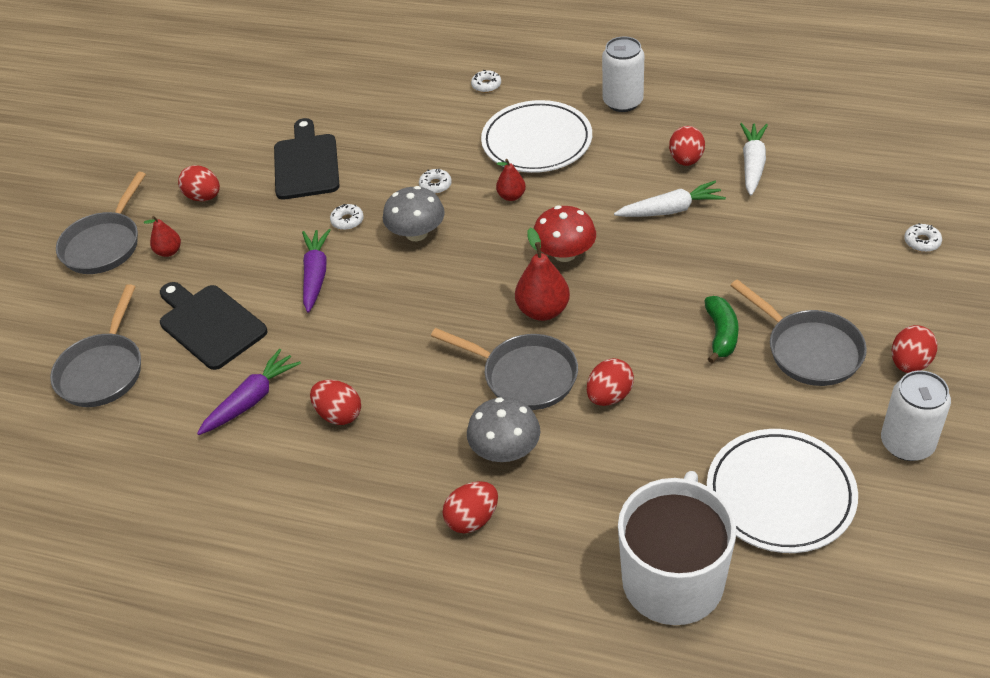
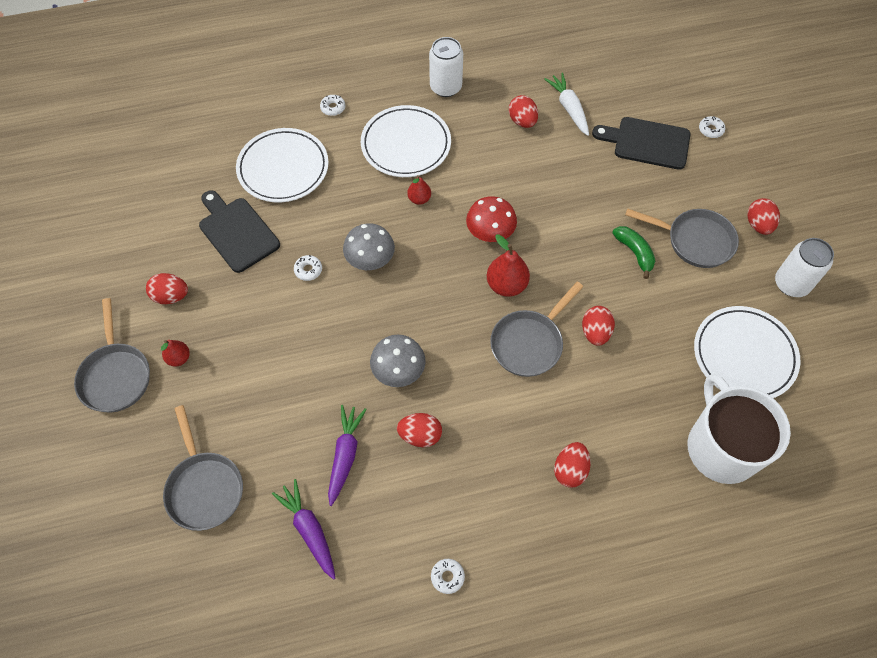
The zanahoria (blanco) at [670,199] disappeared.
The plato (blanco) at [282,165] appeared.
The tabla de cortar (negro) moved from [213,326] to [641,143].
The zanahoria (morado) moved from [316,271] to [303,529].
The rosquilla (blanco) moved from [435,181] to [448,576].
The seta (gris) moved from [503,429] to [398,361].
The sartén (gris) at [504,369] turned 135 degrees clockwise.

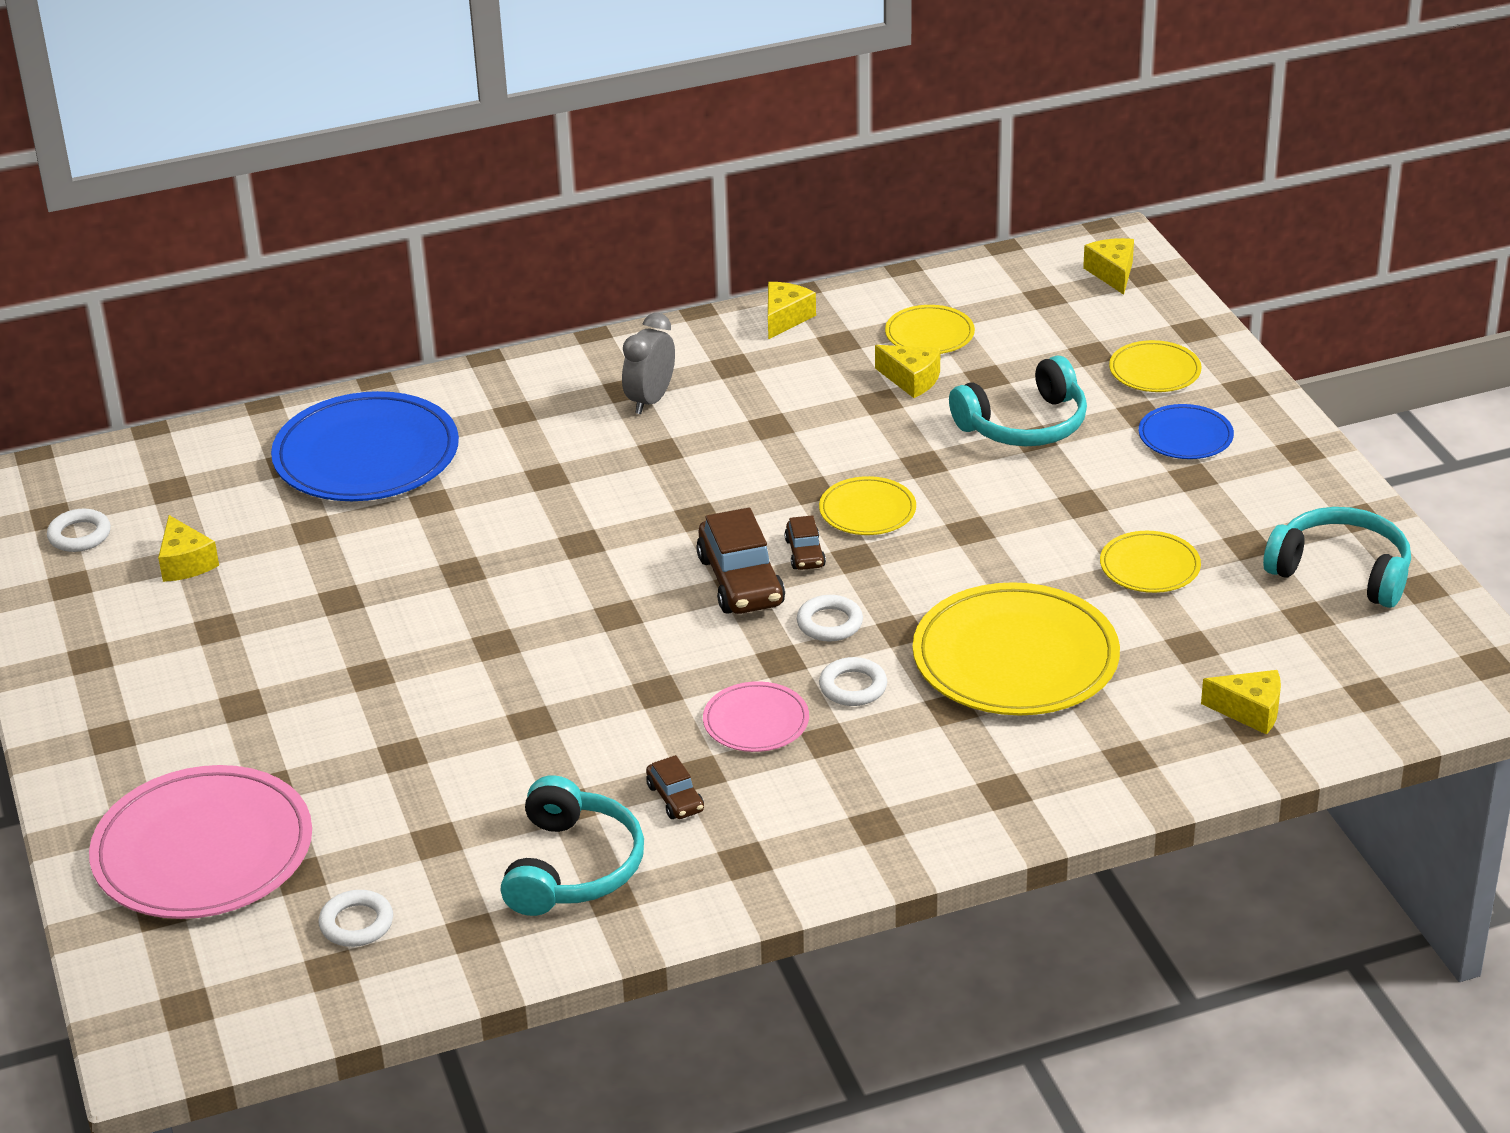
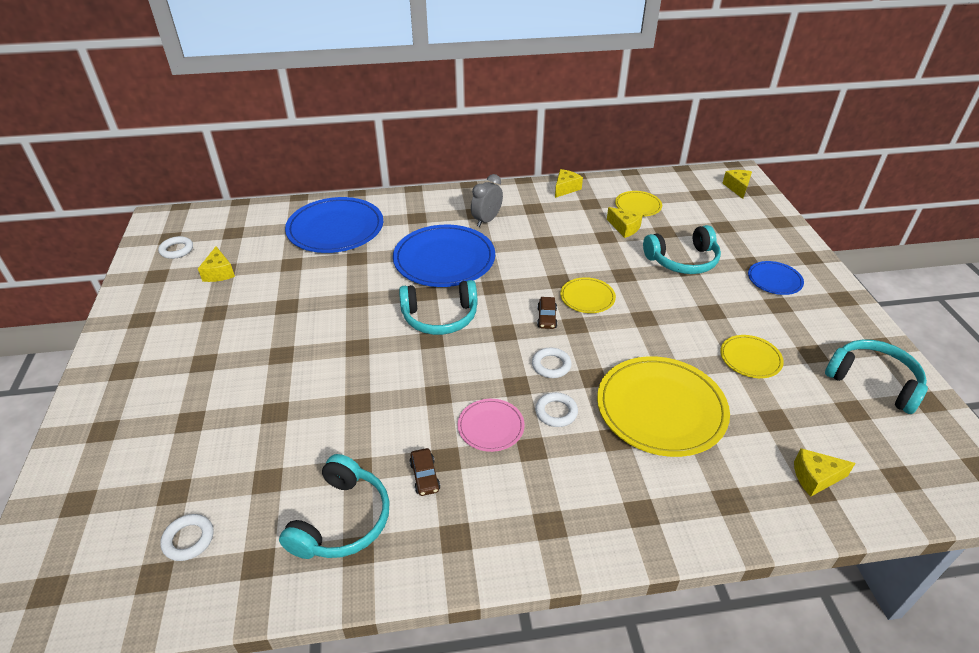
The plato (rosa) at [200,842] disappeared.
The coche (marrón) at [740,561] disappeared.
The plato (amarillo) at [1155,366] disappeared.
The plato (azul) at [444,256] appeared.
The auriculares (turquesa) at [438,307] appeared.
The queso (amarillo) at [1241,702] turned 150 degrees clockwise.

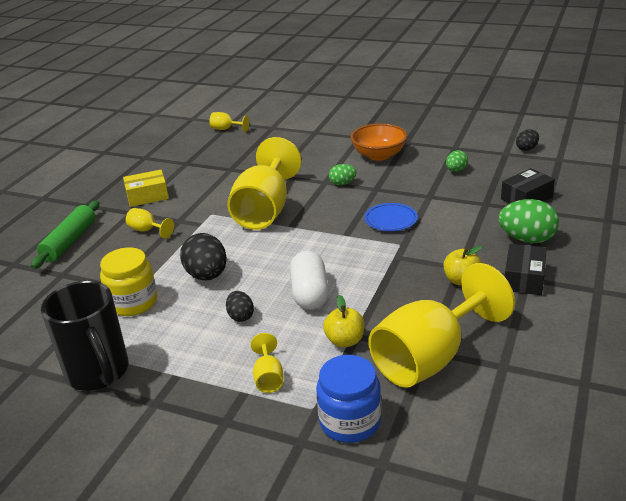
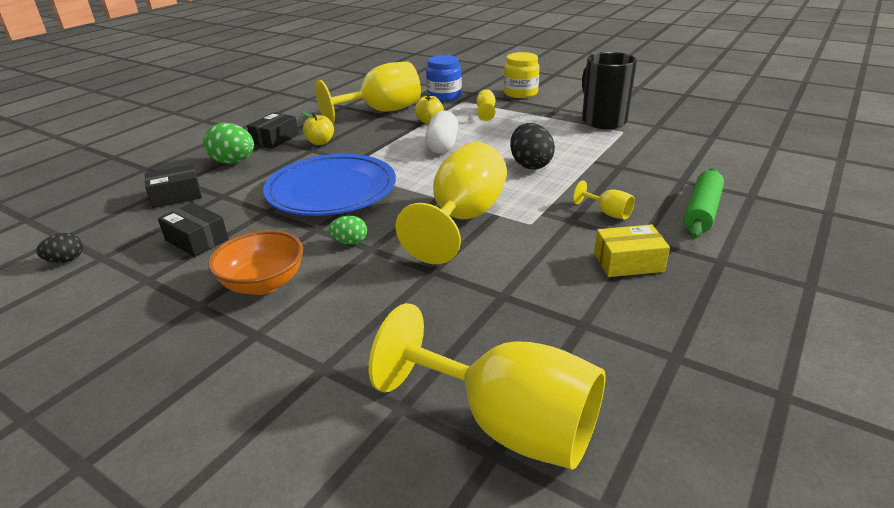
The huevo (negro) at [240,306] disappeared.
The tarro (amarillo) moved from [128,281] to [521,75].
The huevo (verde) at [457,161] was replaced by the caja (negro) at [193,230].
The copa (amarillo) at [229,122] changed to 2.43 times the size.
The plato (azul) at [391,217] changed to 2.25 times the size.

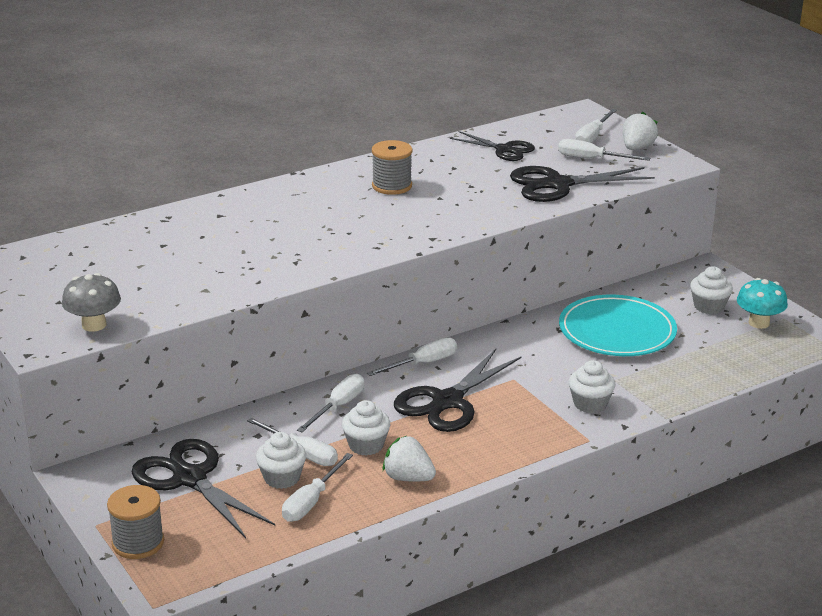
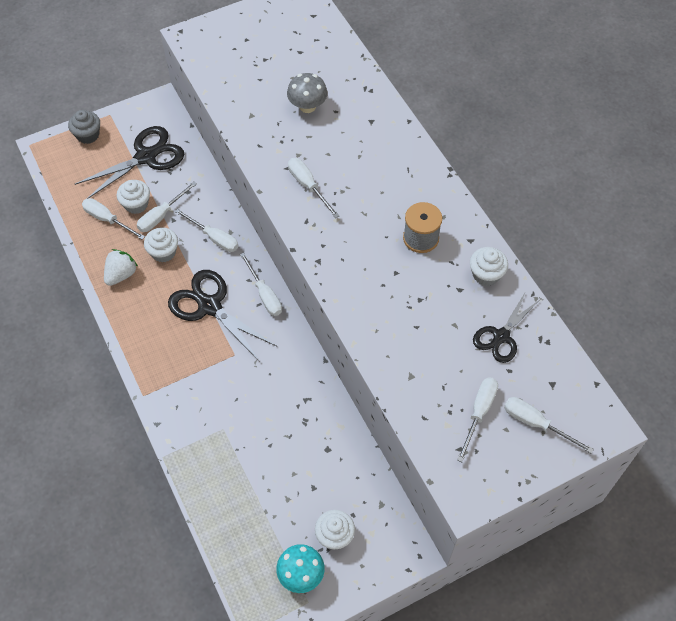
The tijeras (negro) at [582,184] disappeared.
The plato (turquesa) at [618,325] disappeared.
The fresa (blanco) at [640,131] disappeared.
The destornillador (blanco) at [313,188] appeared.
The seta (gris) moved from [91,302] to [307,93].
The magdalena (blanco) moved from [592,386] to [489,266].
The carrete (gris) at [135,522] was replaced by the magdalena (gris) at [84,127].

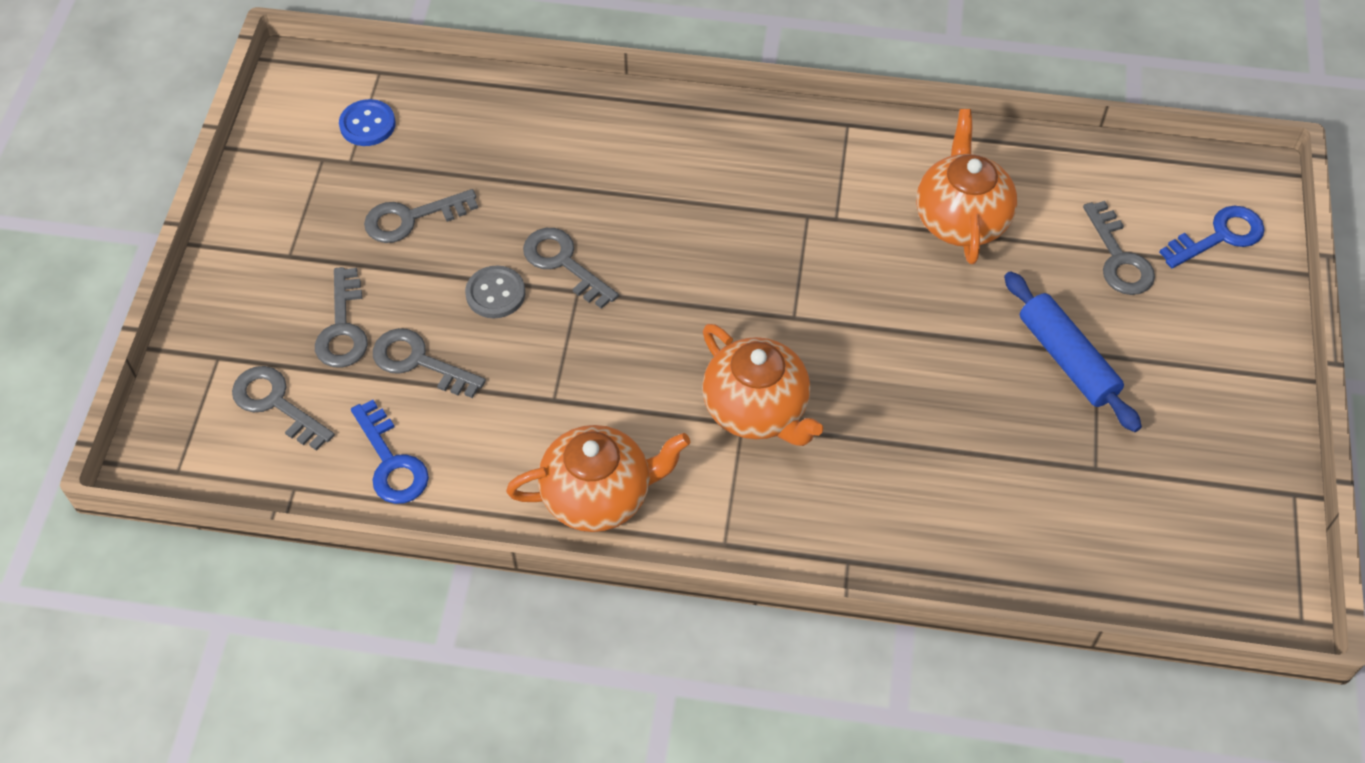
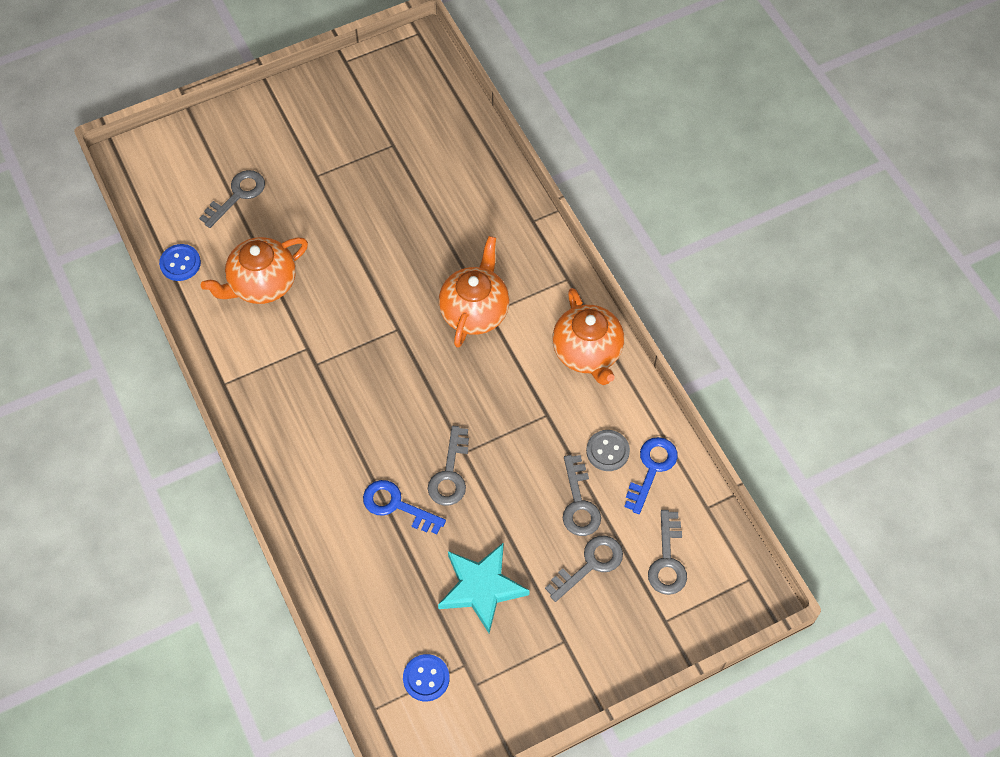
The rodillo (azul) at [1073,351] disappeared.
The botón (azul) at [180,262] appeared.
The botón (gris) moved from [495,291] to [608,450].
The llave (azul) moved from [1212,237] to [404,507].
The llave (gris) at [421,216] was replaced by the estrella (turquesa) at [484,588].
The tetera (naranja) at [598,478] turned 150 degrees counterclockwise.

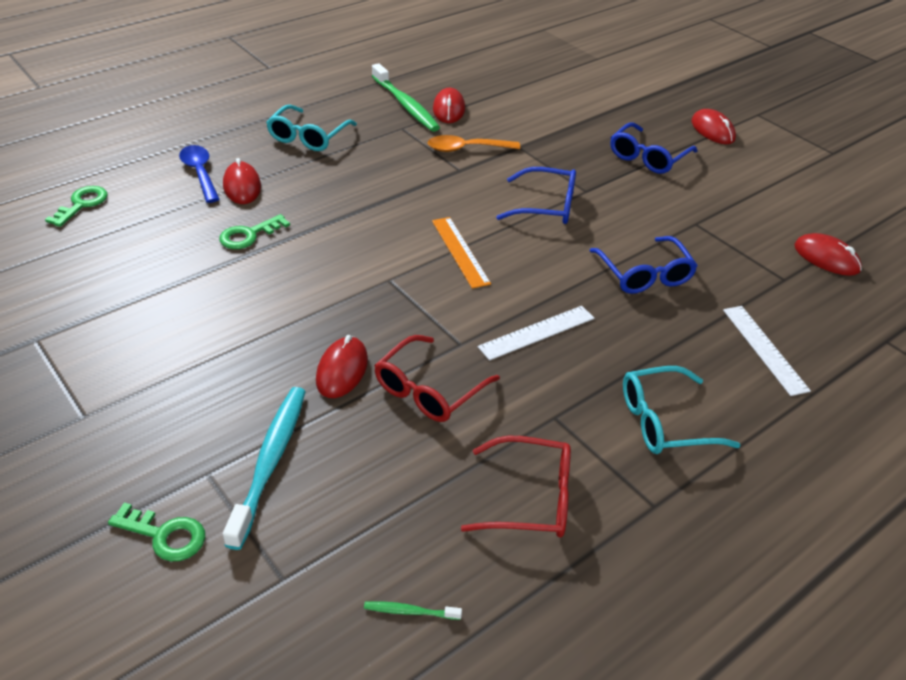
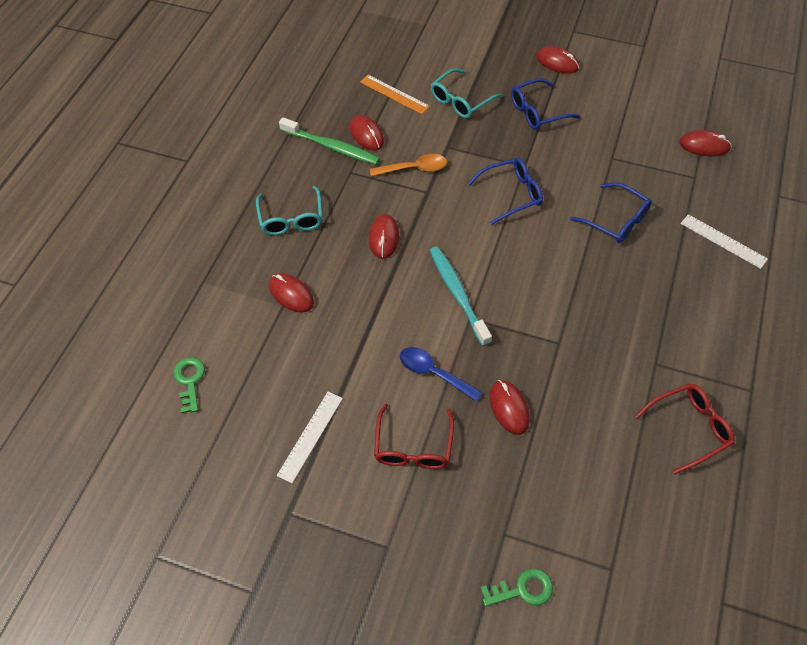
The llave (verde) at [254,231] disappeared.
The cepillo de dientes (verde) at [413,610] disappeared.
The ratón (rojo) at [384,236] appeared.
The cuchara (azul) moved from [199,174] to [441,374].
The cepillo de dientes (turquesa) moved from [264,468] to [461,296].
The gafas (rojo) moved from [437,378] to [414,436].
The regla (naranja) moved from [461,253] to [395,94].
The regla (blanco) moved from [536,333] to [310,437].
The gafas (turquesa) moved from [681,410] to [467,93].
The cuchara (naranja) at [474,143] turned 150 degrees counterclockwise.
The gafas (azul) at [654,148] turned 60 degrees clockwise.

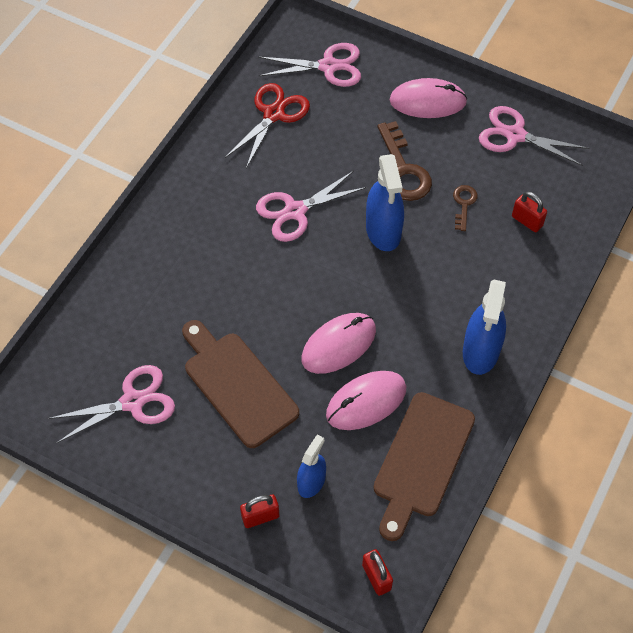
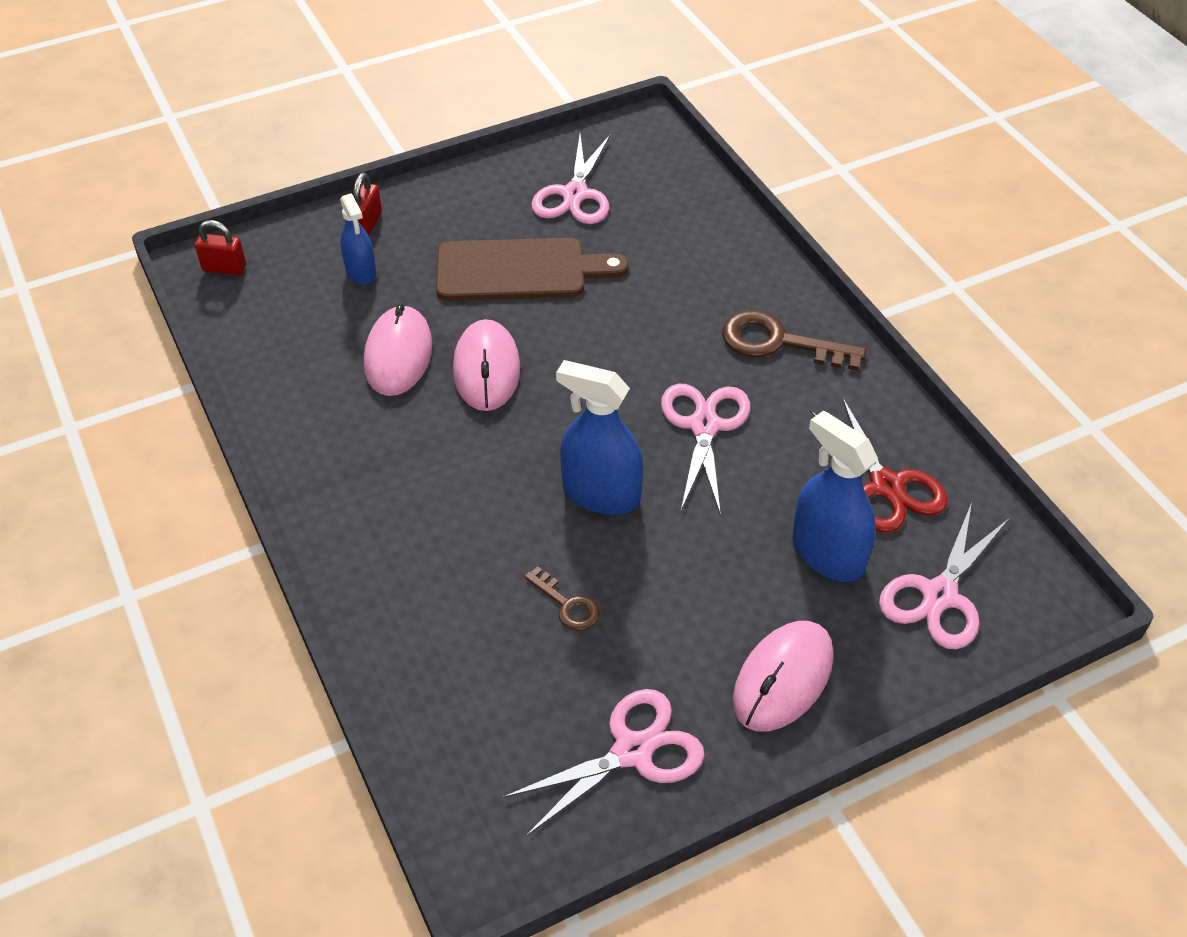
The tabla de cortar (marrón) at [424,466] disappeared.
The candado (rojo) at [529,212] disappeared.
The llave (marrón) moved from [404,161] to [794,340].
The pulverizador (azul) moved from [484,327] to [835,496].

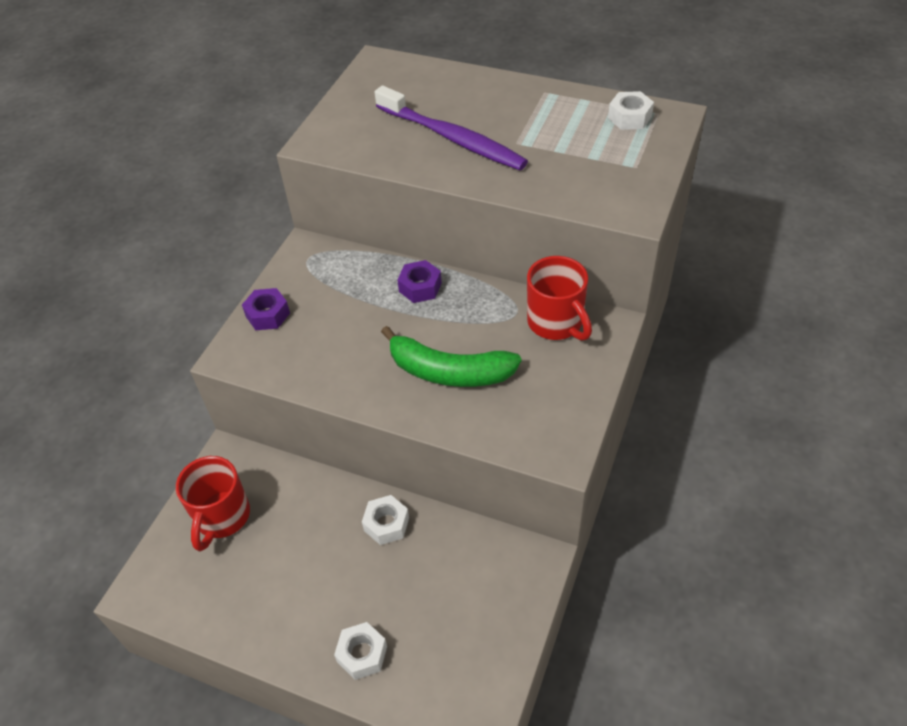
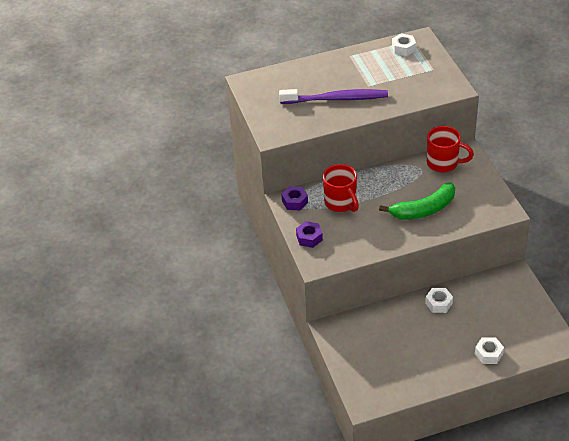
The taza (rojo) moved from [213,503] to [341,188].
The tuerca (morado) moved from [419,281] to [294,198].

